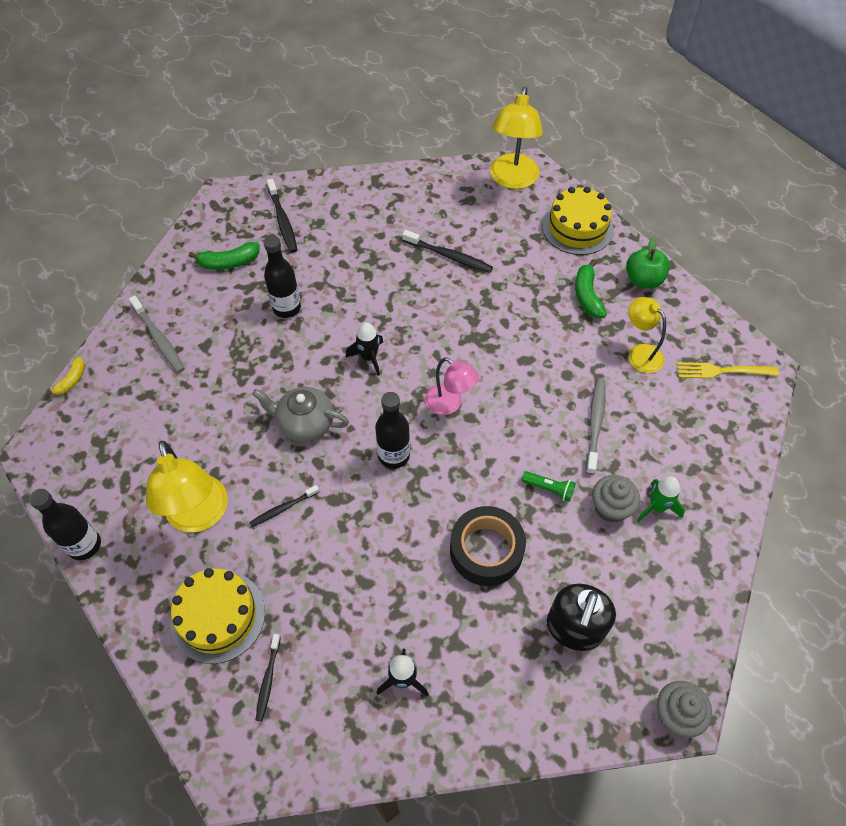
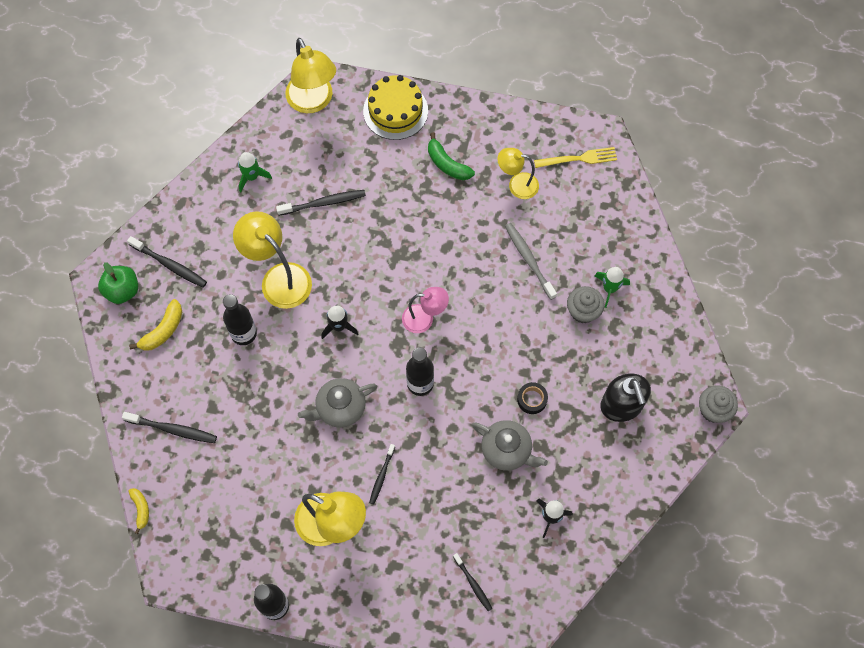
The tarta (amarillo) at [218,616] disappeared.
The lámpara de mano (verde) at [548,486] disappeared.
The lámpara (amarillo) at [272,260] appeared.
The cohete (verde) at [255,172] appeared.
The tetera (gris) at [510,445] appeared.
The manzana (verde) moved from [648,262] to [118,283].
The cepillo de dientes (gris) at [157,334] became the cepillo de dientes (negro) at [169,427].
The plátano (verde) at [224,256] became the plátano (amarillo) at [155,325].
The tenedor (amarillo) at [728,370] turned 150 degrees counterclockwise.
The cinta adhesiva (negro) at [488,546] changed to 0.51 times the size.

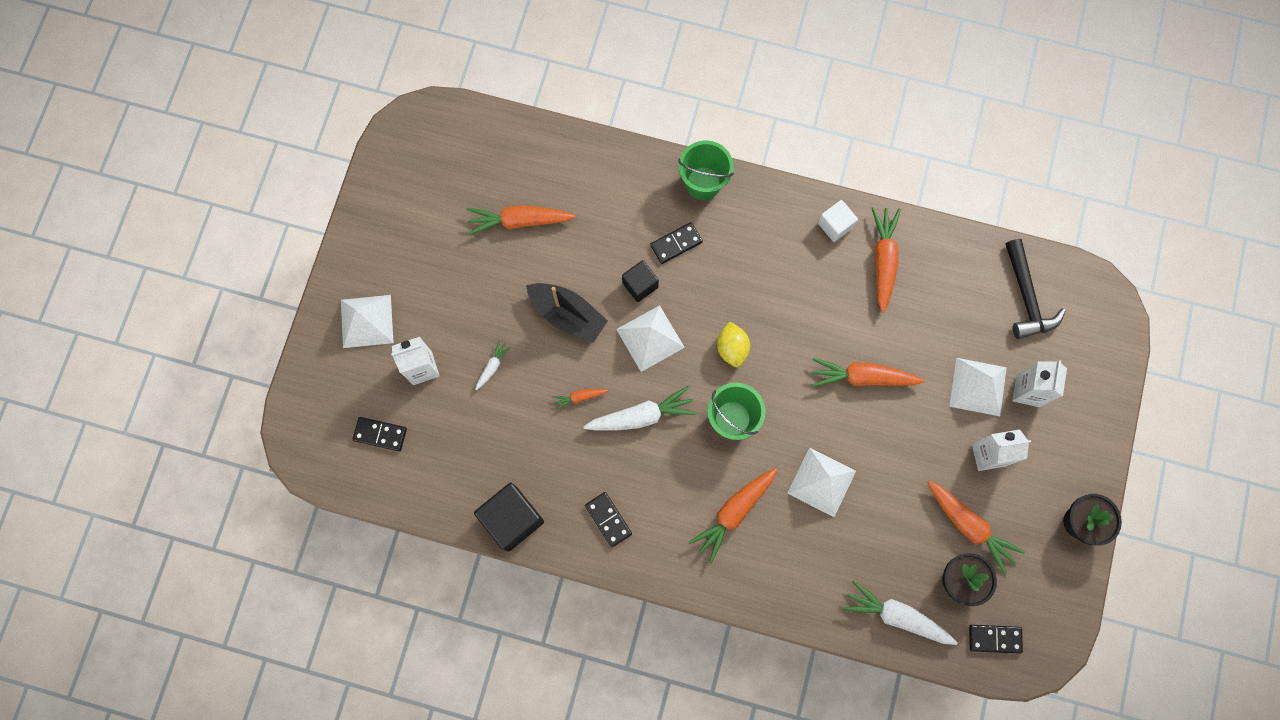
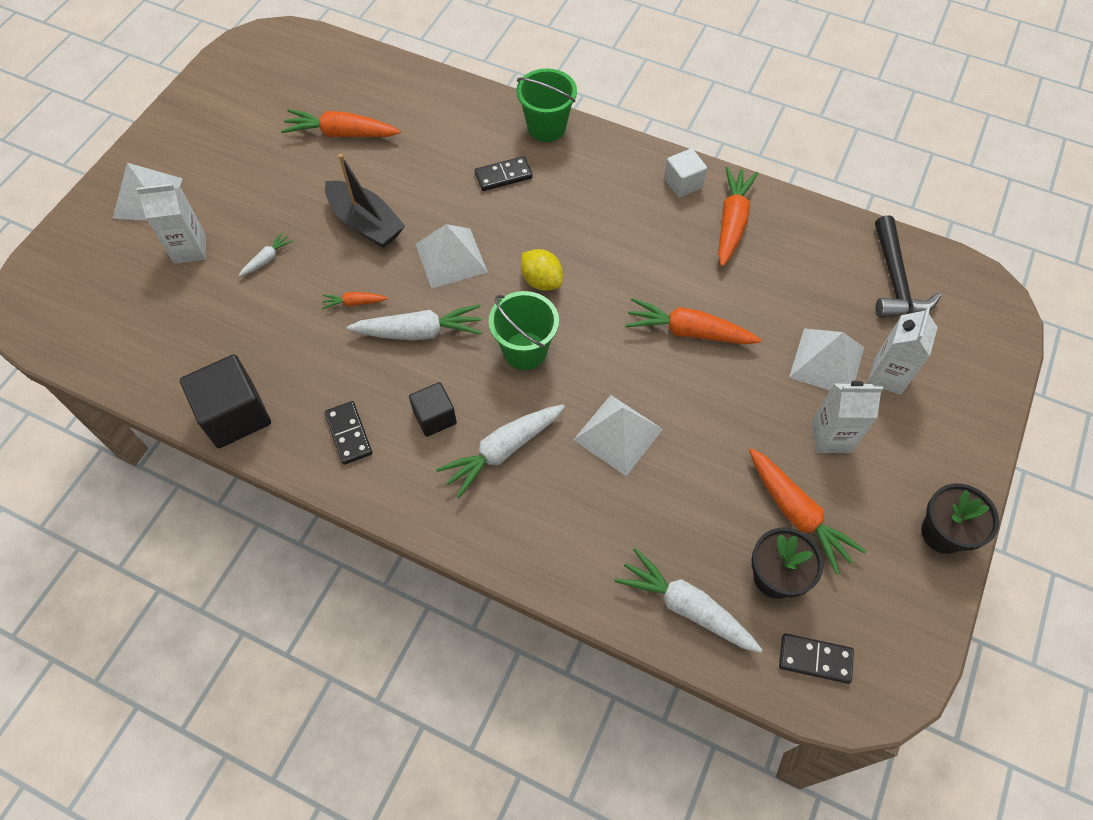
The ficha de dominó (negro) at [379,434] disappeared.
The cubo (negro) moved from [640,281] to [433,409].
The zanahoria (naranja) at [732,515] became the zanahoria (blanco) at [500,451].
The limón (amarillo) at [733,344] turned 45 degrees counterclockwise.

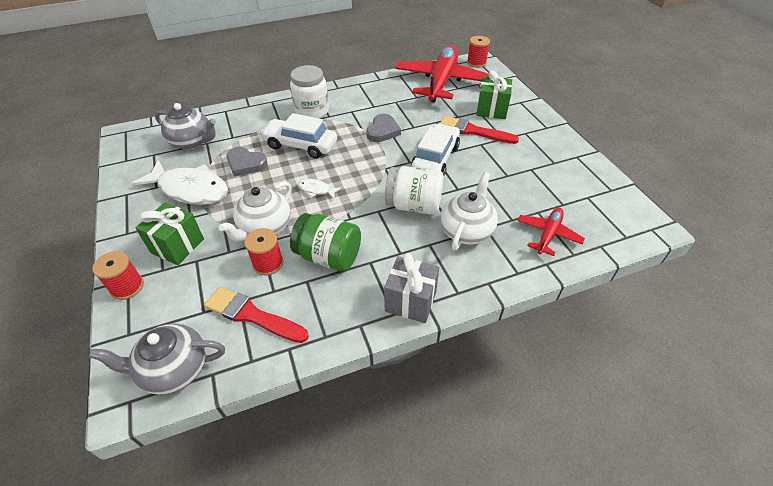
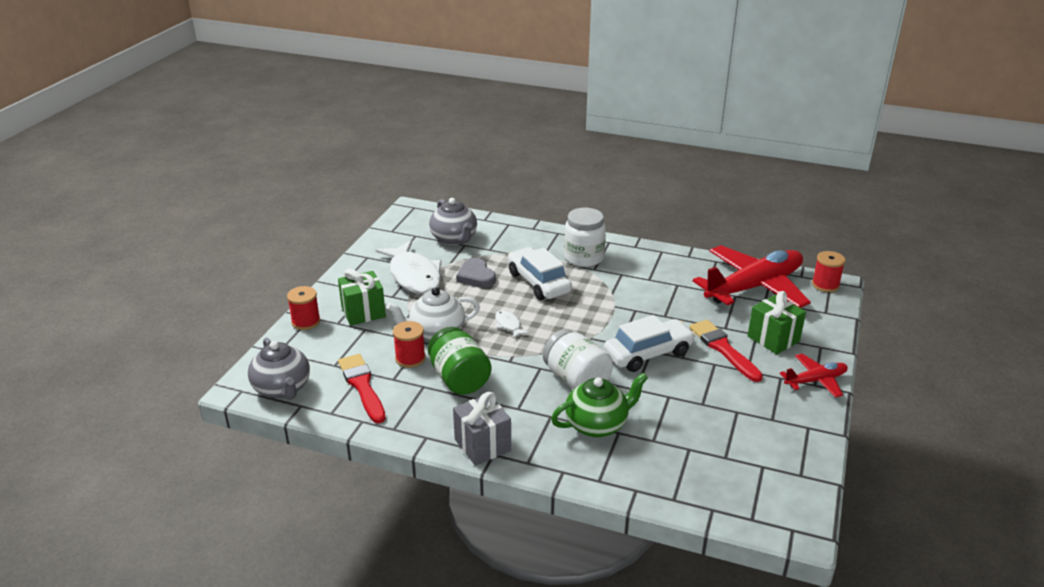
The corazón (gris) at [383,128] disappeared.
The avión (rojo) moved from [551,231] to [814,376].
The tetera (blanco) at [469,211] became the tetera (verde) at [599,405].
The tetera (gris) at [157,359] turned 150 degrees counterclockwise.

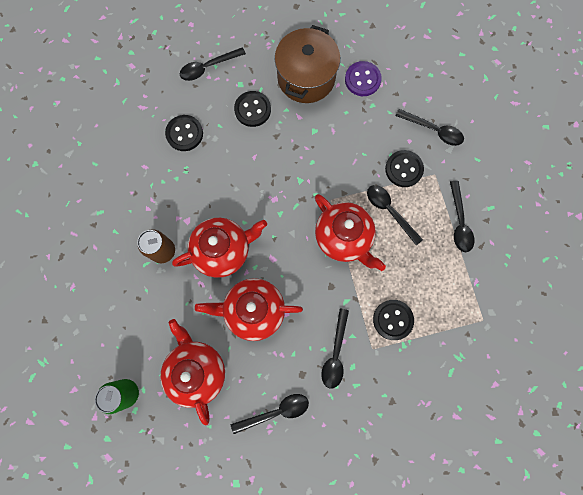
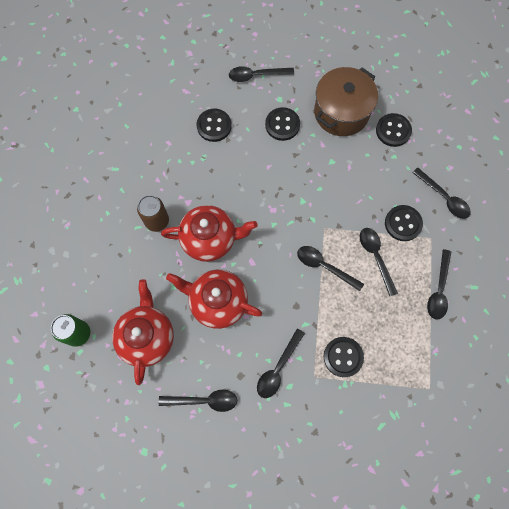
The tetera (rojo) at [350,232] was replaced by the cuchara (negro) at [330,268].
The botón (morado) at [363,78] became the botón (negro) at [394,130].

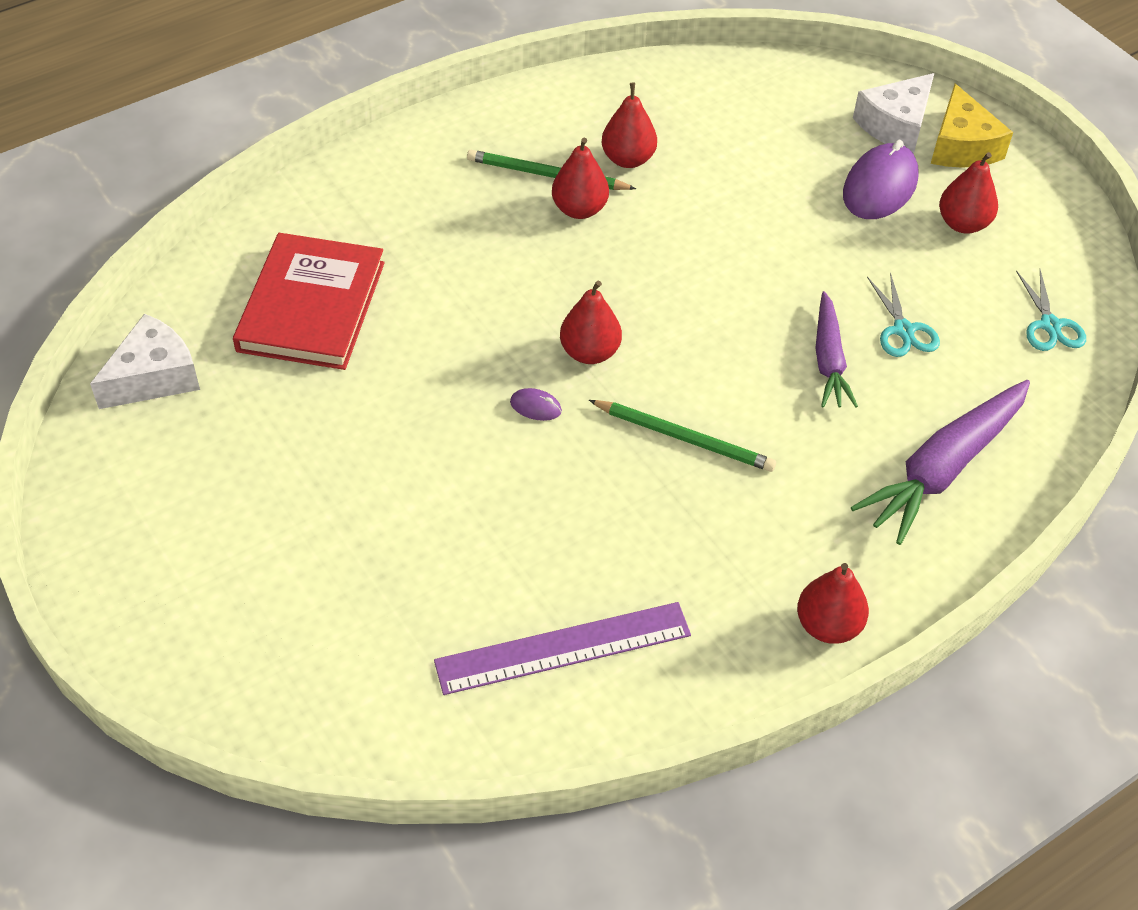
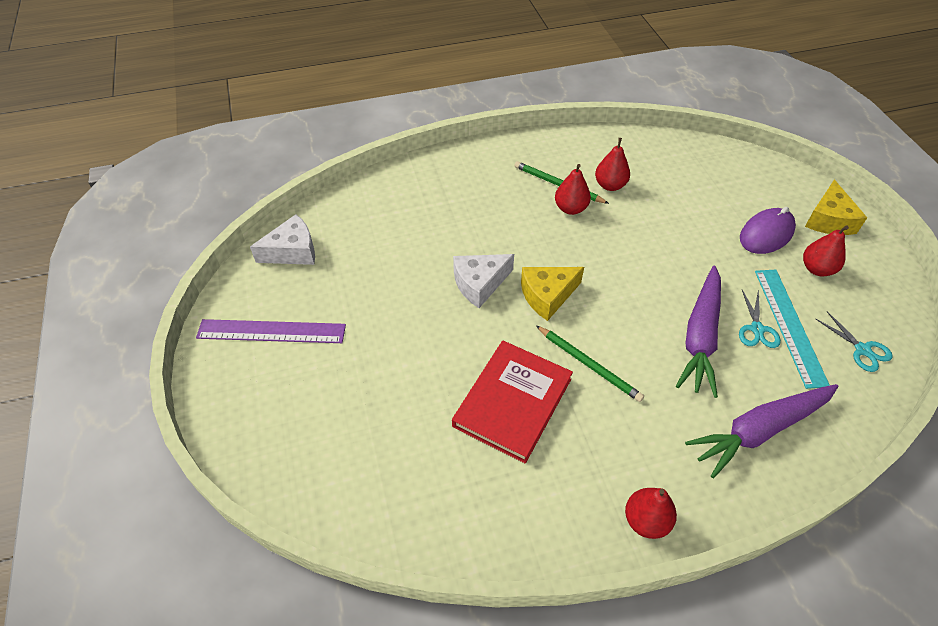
The ratón (morado) at [536,404] disappeared.
The regla (turquesa) at [792,329] appeared.
The libro (rojo) moved from [309,301] to [512,402].
The regla (morado) moved from [562,648] to [271,331].
The queso (blanco) moved from [893,113] to [483,281].
The pera (rojo) at [591,322] was replaced by the queso (amarillo) at [552,294].
The tijeras (turquesa) at [1051,310] turned 45 degrees counterclockwise.
The zanahoria (morado) at [836,349] changed to 1.61 times the size.

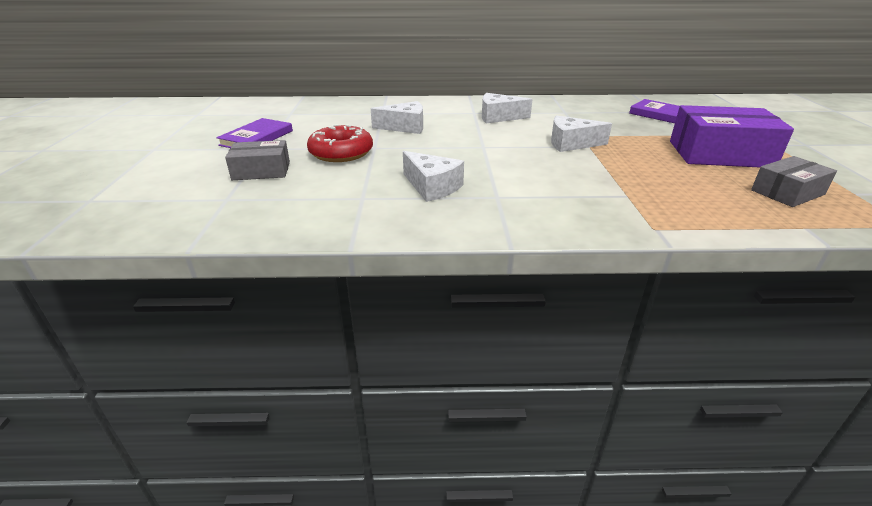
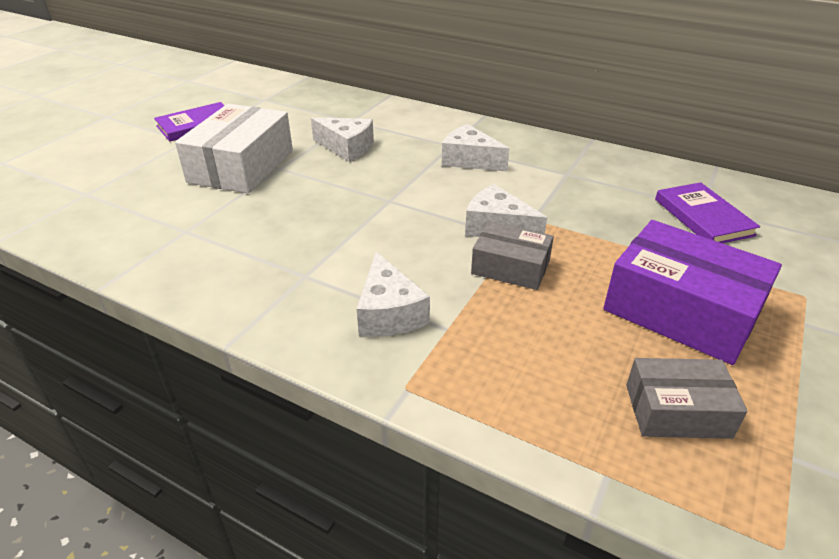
The caja (gris) moved from [257,160] to [512,256].
The queso (blanco) moved from [433,176] to [393,294].
The rosquilla (rojo) at [340,143] was replaced by the caja (blanco) at [234,148].

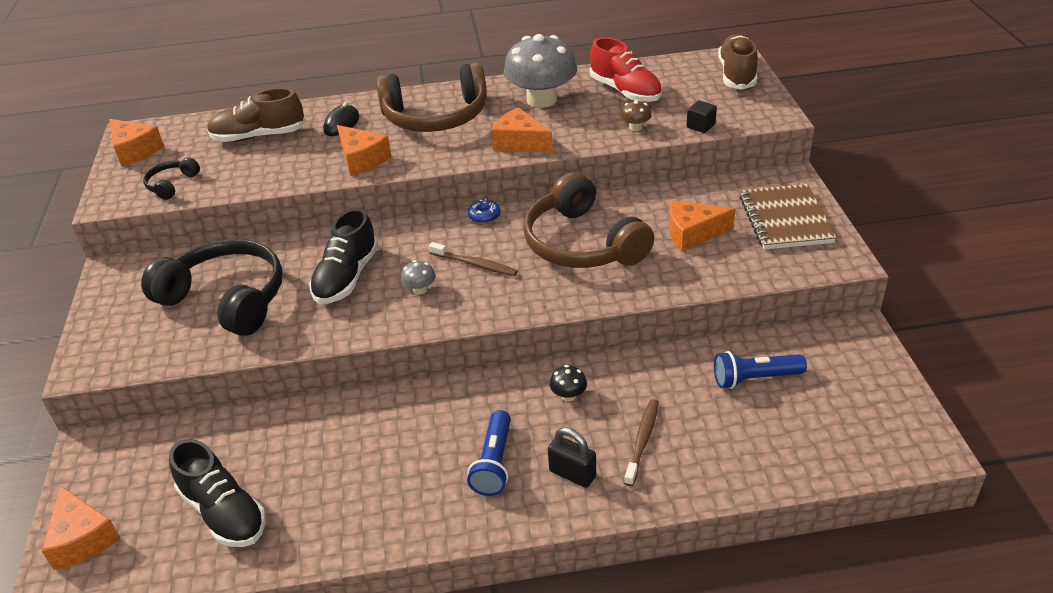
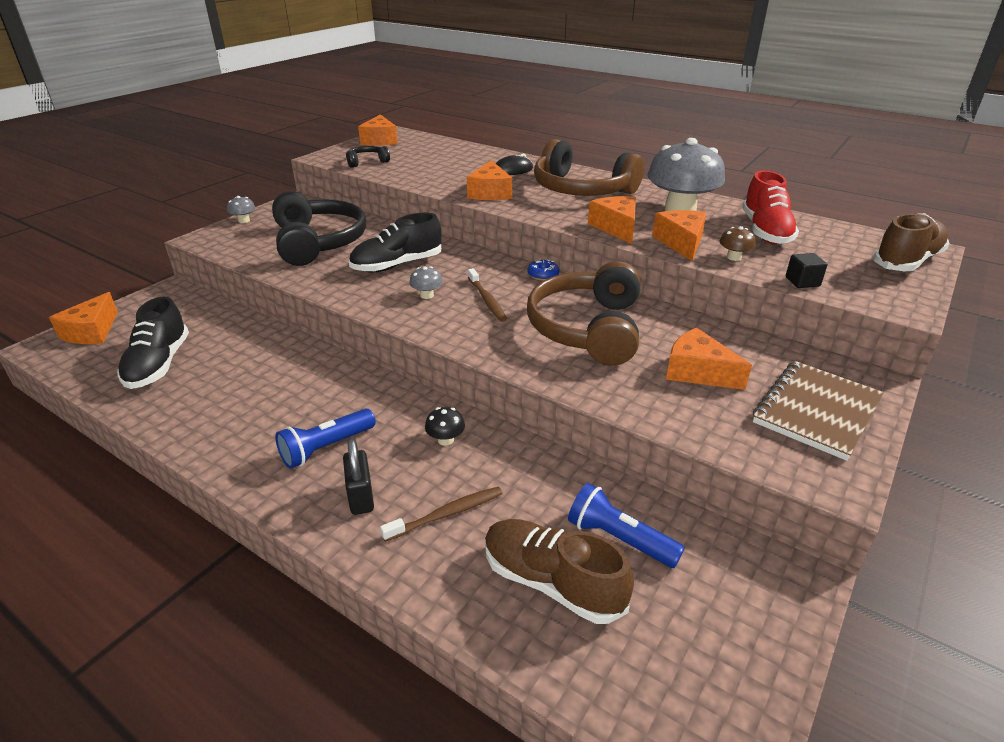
The seta (gris) at [241,209] appeared.
The queso (naranja) at [679,235] appeared.
The zapato (marrón) moved from [256,115] to [559,571].

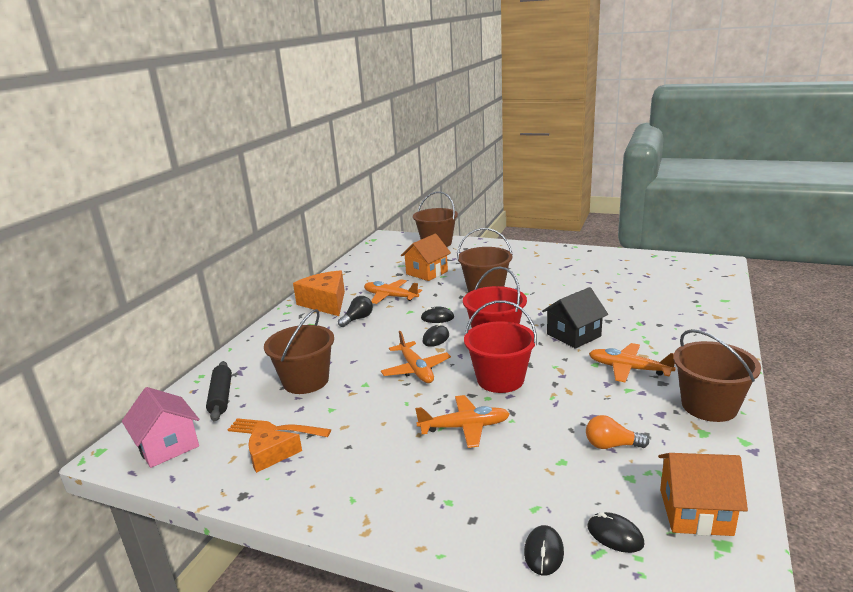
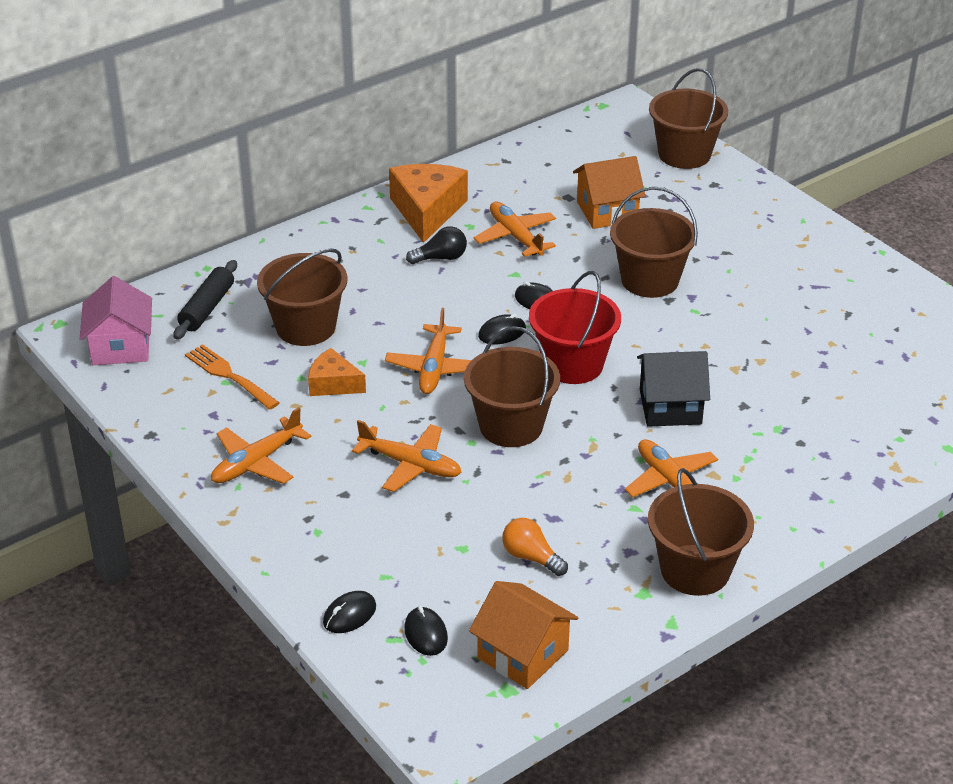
The avión (naranja) at [261,445] appeared.
The queso (naranja) moved from [275,450] to [337,372].
The balde (rojo) at [500,346] became the balde (marrón) at [512,386].

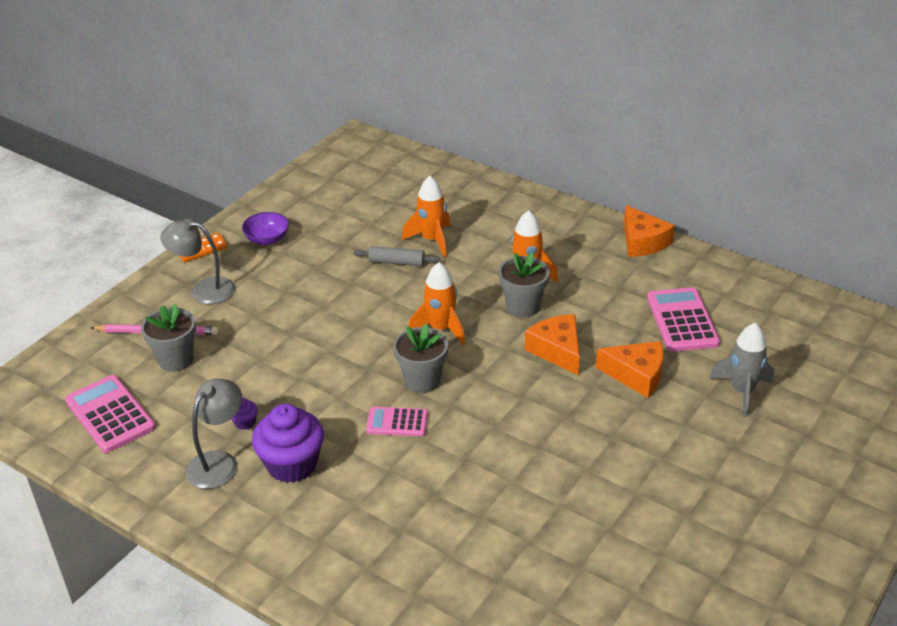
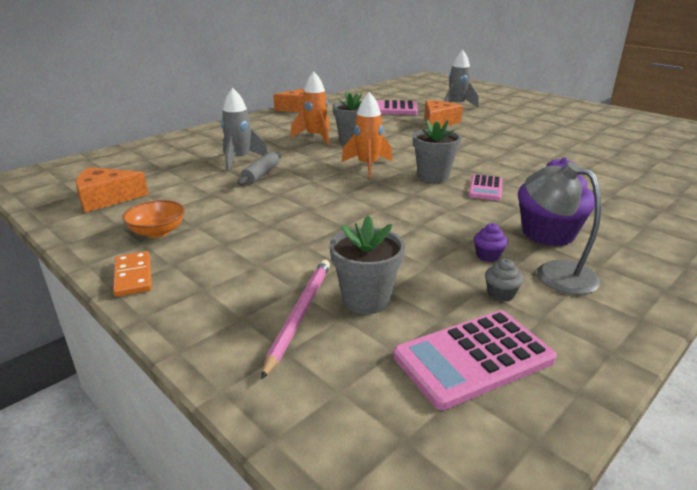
The lámpara (gris) at [197,261] disappeared.
The magdalena (gris) at [504,280] appeared.
The queso (naranja) moved from [552,344] to [112,189].
The cuenco (morado) at [265,228] became the cuenco (naranja) at [153,219].
The cohete (naranja) at [426,216] became the cohete (gris) at [244,129].

